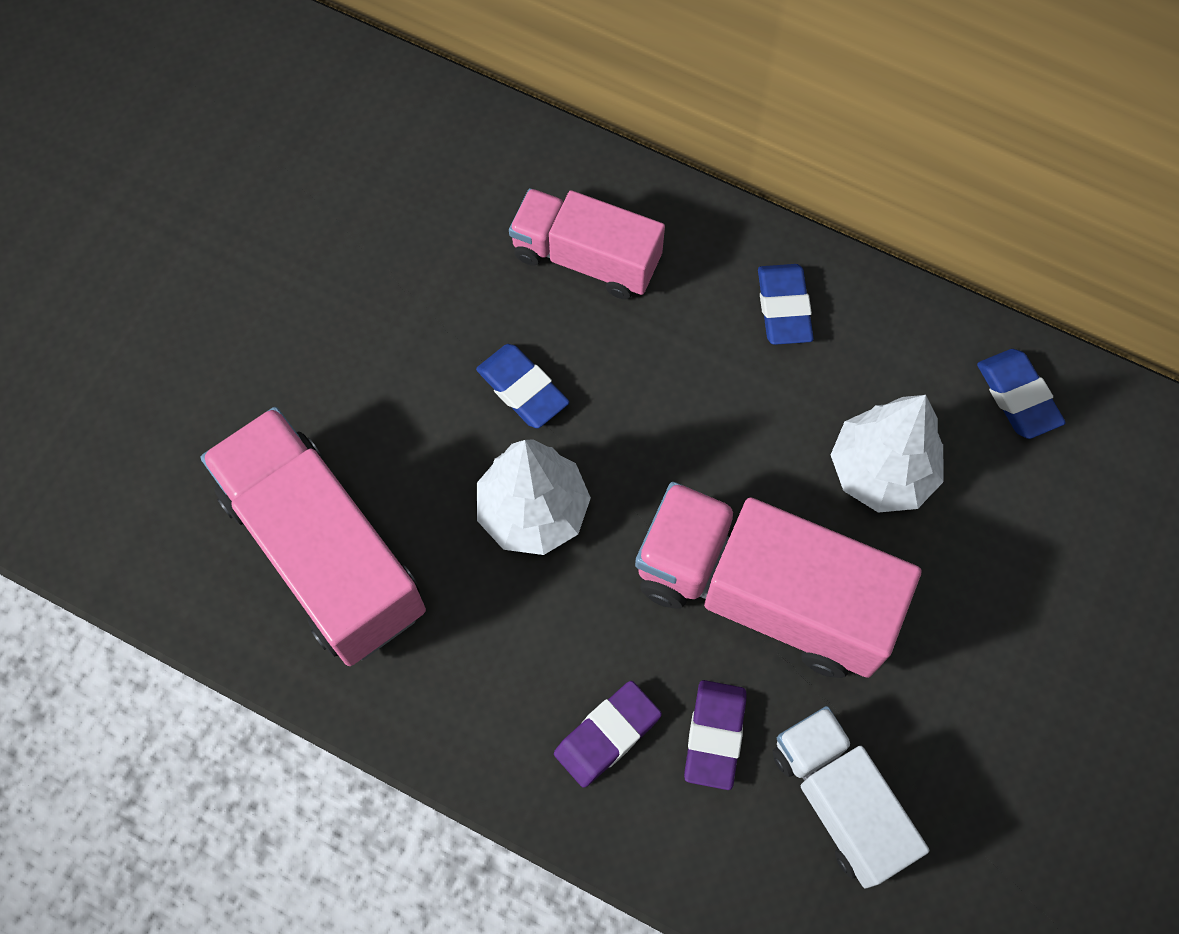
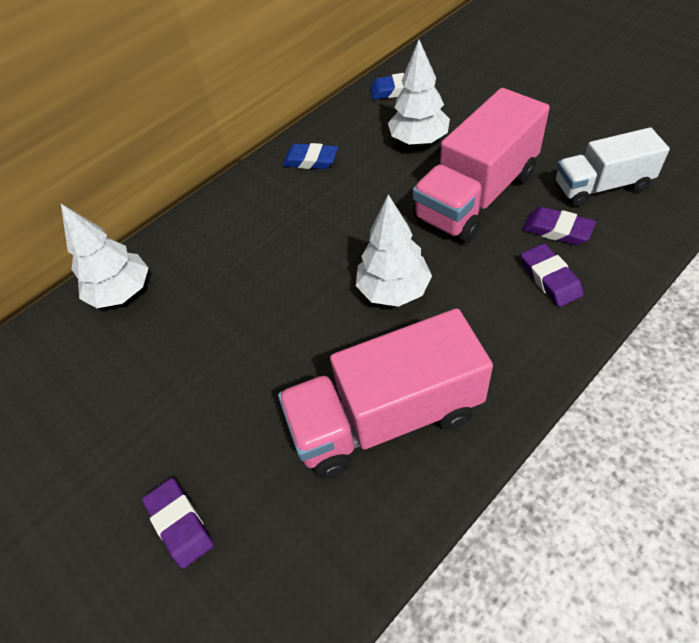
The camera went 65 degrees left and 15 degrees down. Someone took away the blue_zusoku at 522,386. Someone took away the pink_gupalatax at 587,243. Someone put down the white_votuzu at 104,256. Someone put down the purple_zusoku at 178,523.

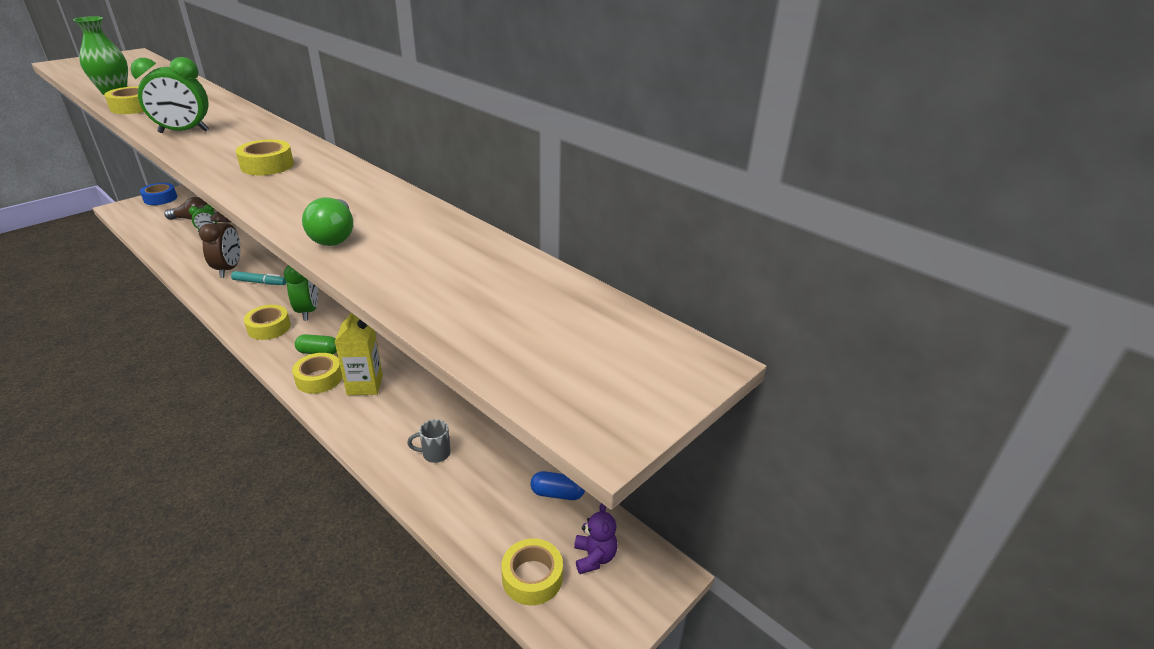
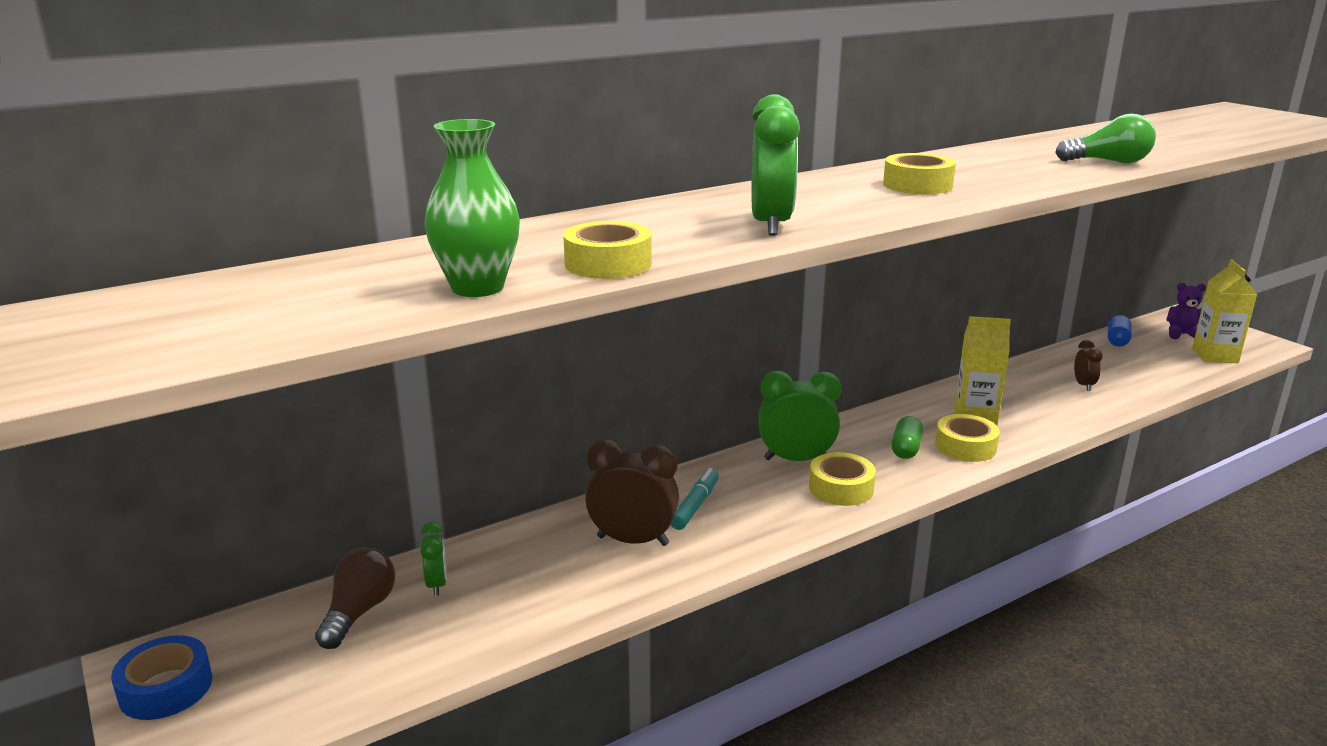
The camera went 75 degrees left and 10 degrees down. Someone swapped the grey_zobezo at 429,441 for the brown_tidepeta at 1088,365. Someone swapped the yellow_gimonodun at 532,571 for the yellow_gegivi at 1224,311.

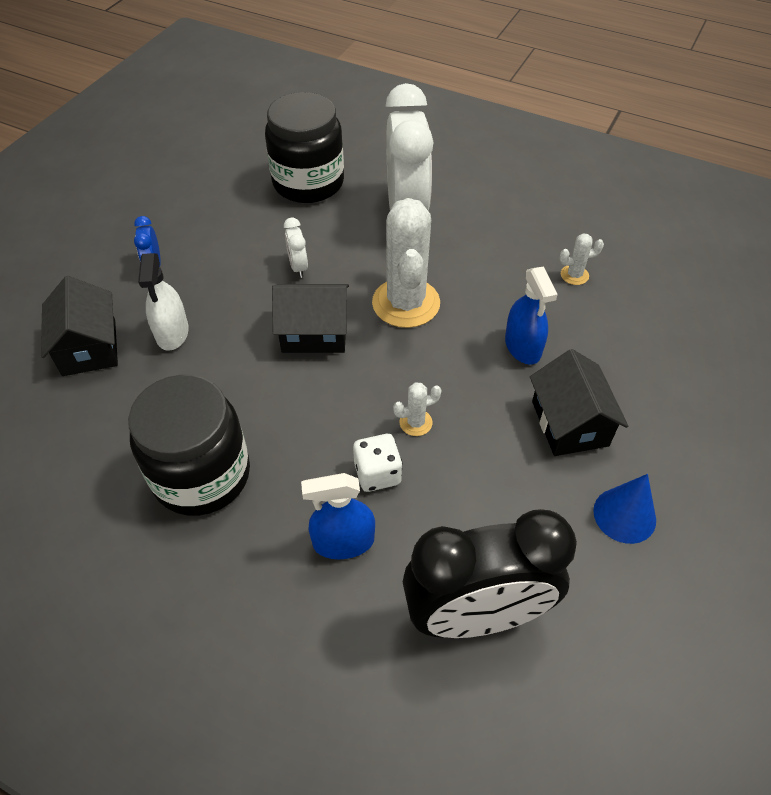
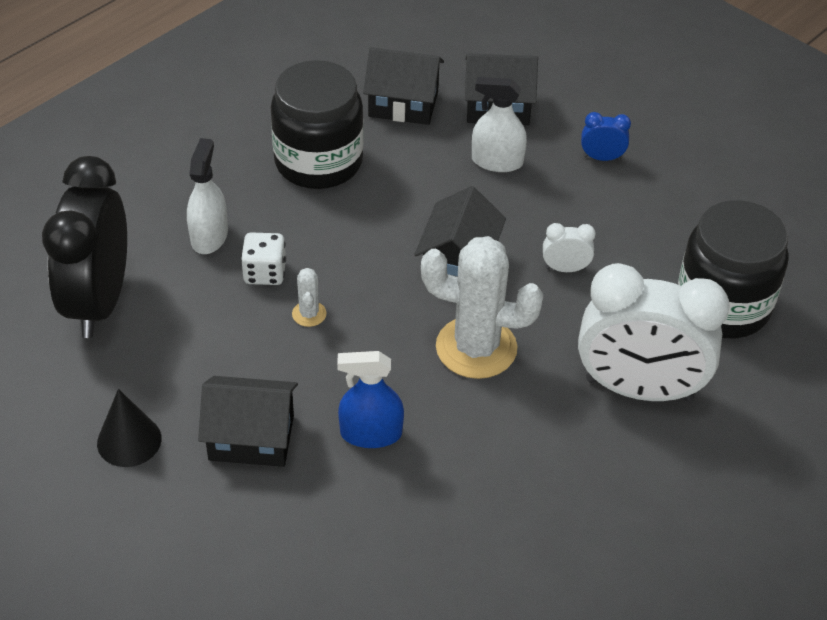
The camera went 105 degrees right and 5 degrees down. Someone took away the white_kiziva at 581,259. Someone put down the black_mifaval at 403,86. Someone repainted the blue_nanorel at 338,516, which became the white_nanorel at 207,196. Someone repainted the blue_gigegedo at 624,509, which became the black_gigegedo at 129,428.

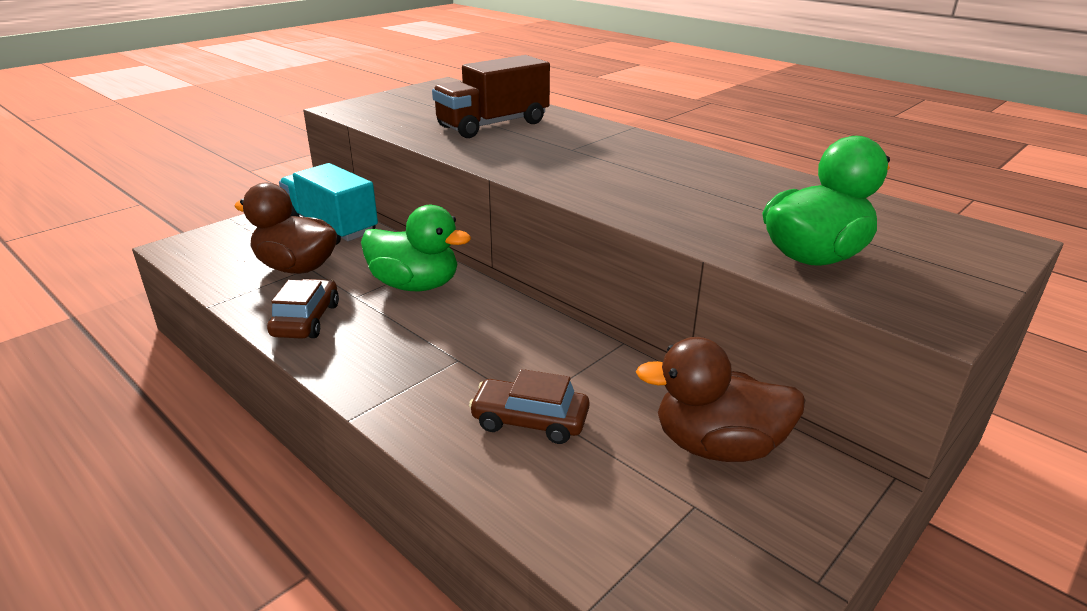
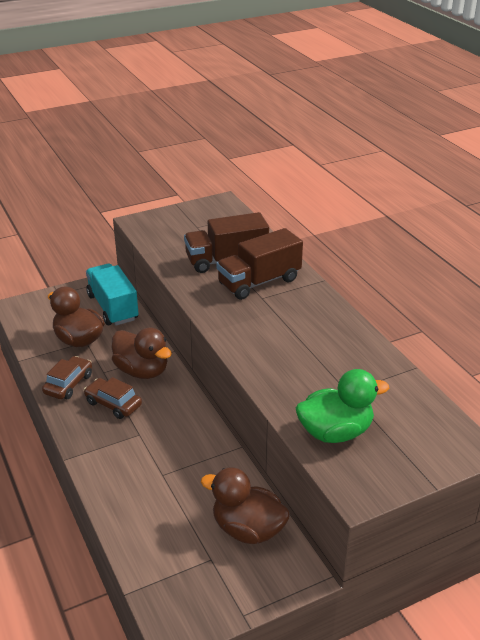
The camera went 20 degrees right and 5 degrees up. Someone put down the brown_gupalatax at 259,264. Someone carried the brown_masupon from 529,406 to 113,398. Someone repainted the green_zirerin at 416,248, which became the brown_zirerin at 141,353.

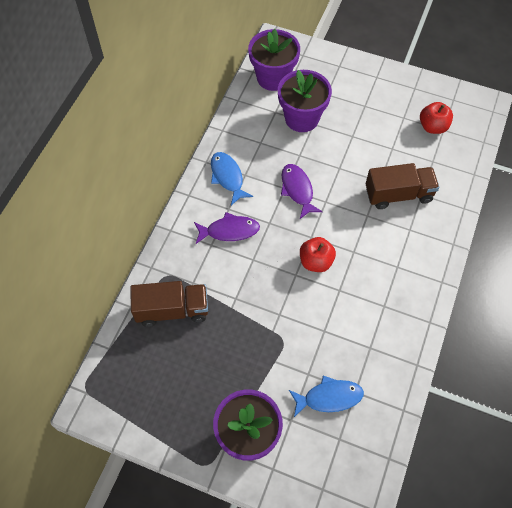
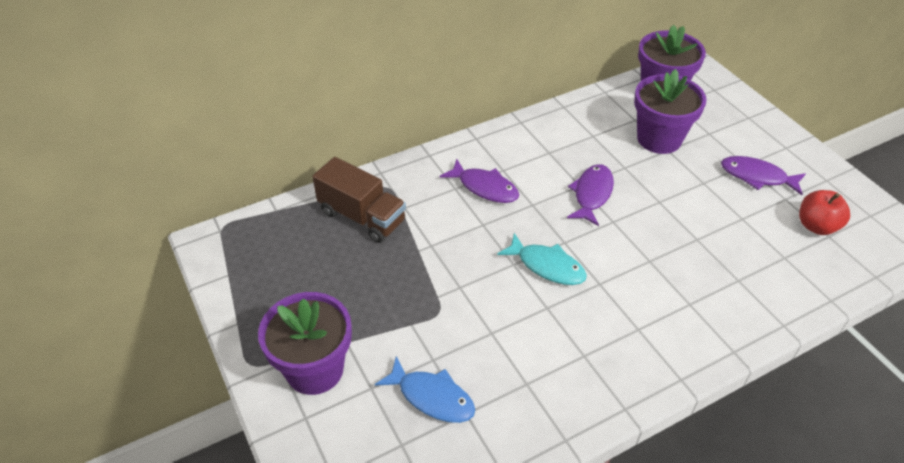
The camera went 40 degrees right and 15 degrees down. Someone took away the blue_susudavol at 232,178. Someone took away the brown_gupalatax at 402,186. Someone put down the purple_susudavol at 763,175. Someone swapped the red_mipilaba at 318,254 for the turquoise_susudavol at 542,259.

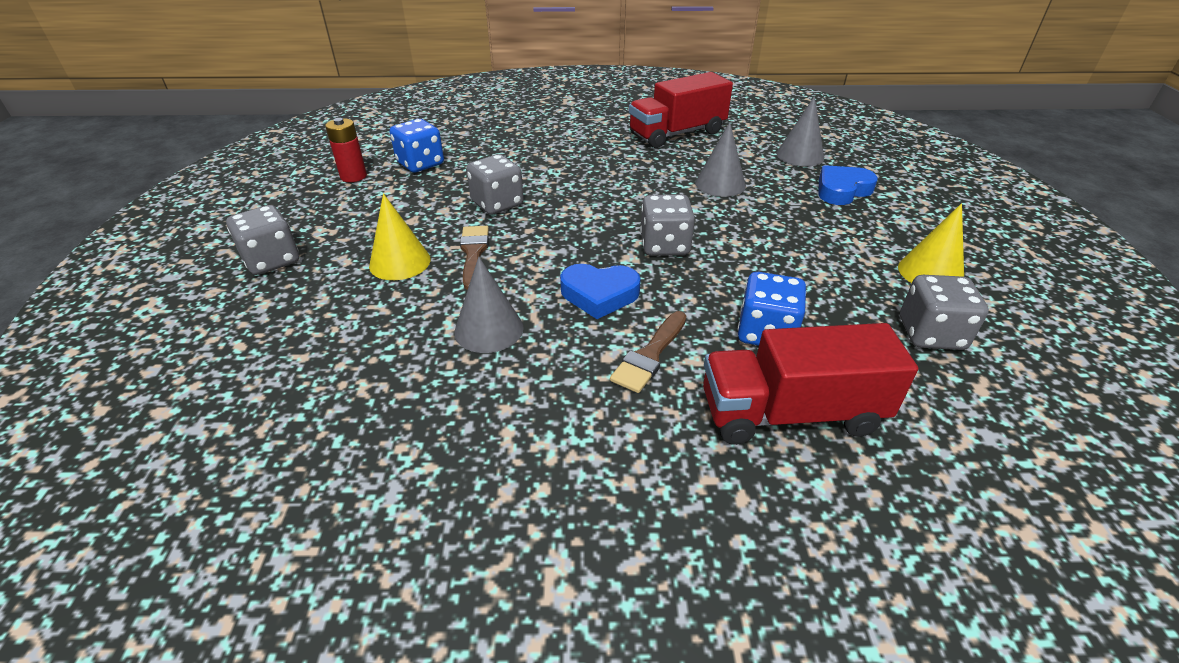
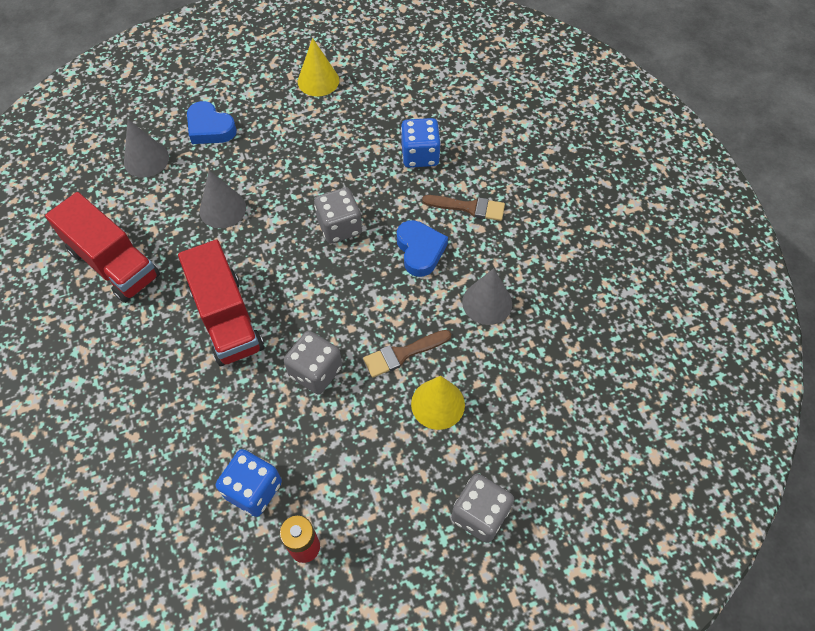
The camera went 110 degrees left and 20 degrees up. Someone took away the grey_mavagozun at 944,312. Someone carried the red_gupalatax from 810,384 to 221,303.

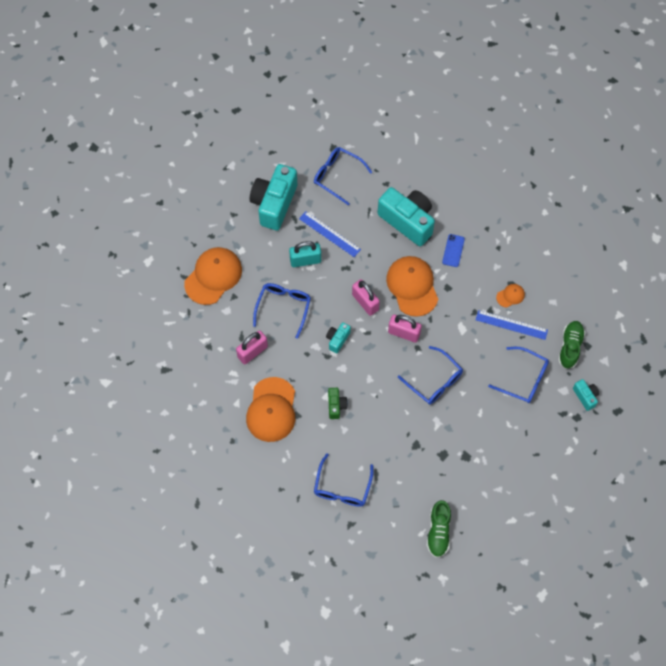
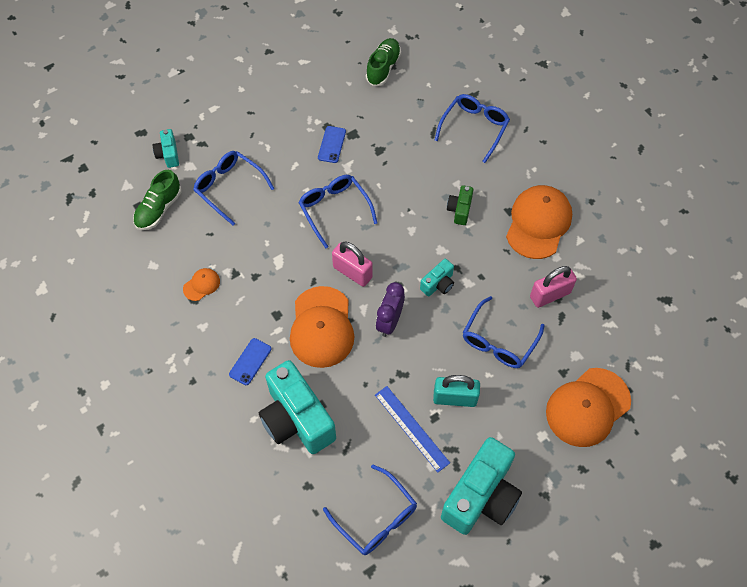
The camera went 165 degrees left and 5 degrees down. Someone took away the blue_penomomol at 512,325. Someone put down the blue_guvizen at 332,144. Someone swapped the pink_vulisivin at 366,297 for the purple_tidepeta at 390,309. Someone rotated the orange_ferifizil at 510,295 by 150 degrees clockwise.

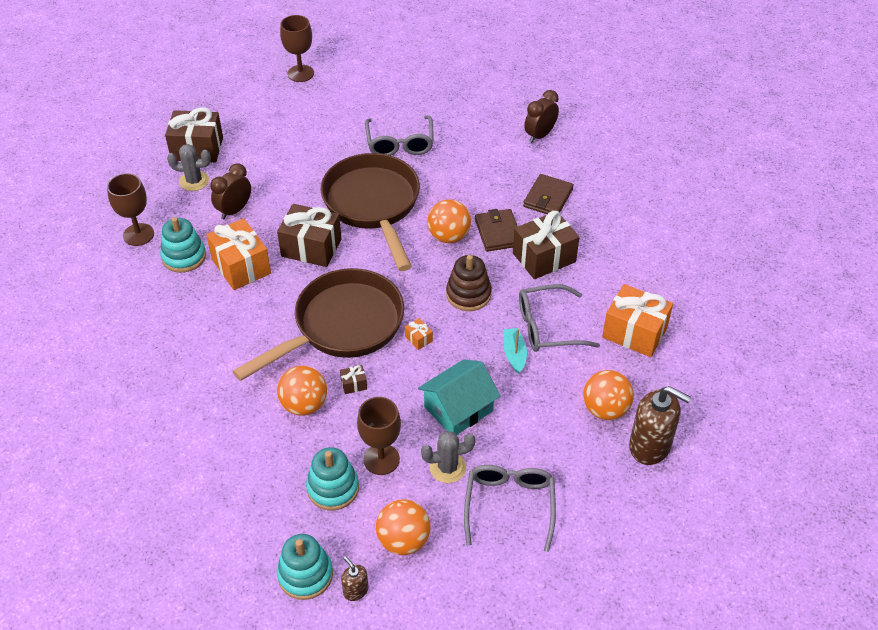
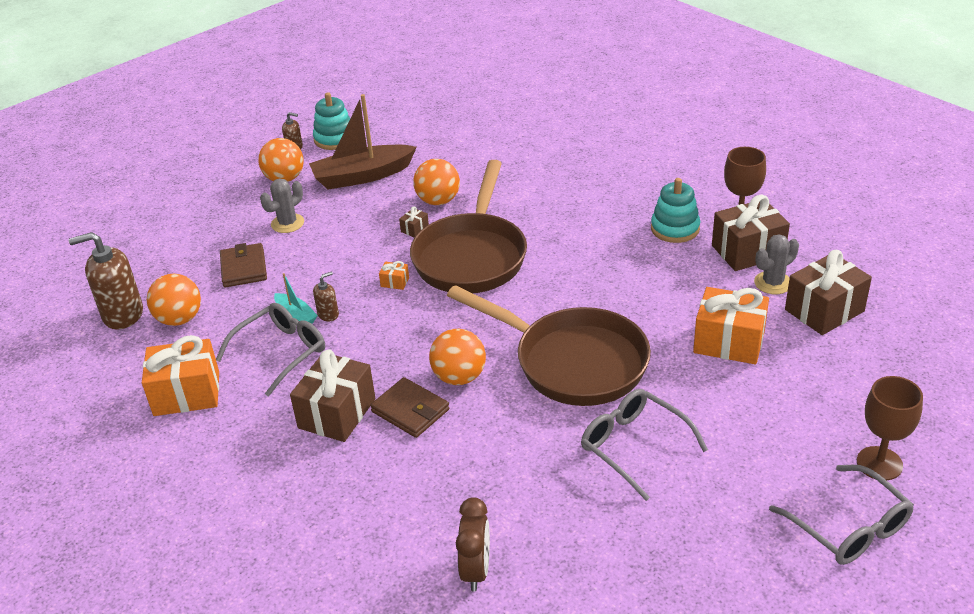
The camera went 145 degrees right and 10 degrees down. Someone took away the brown_tidepeta at 230,191. Someone took away the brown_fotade at 379,436. Someone took away the turquoise_mifaval at 459,397. Someone took away the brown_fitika at 469,283. Someone put down the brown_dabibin at 326,296. Someone carried the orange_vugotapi from 238,254 to 731,325. Someone carried the brown_vugotapi from 309,235 to 751,233. Someone carried the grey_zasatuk from 510,508 to 841,515. Someone carried the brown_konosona from 548,194 to 243,265. Someone swapped the turquoise_fitika at 332,478 for the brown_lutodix at 363,141.

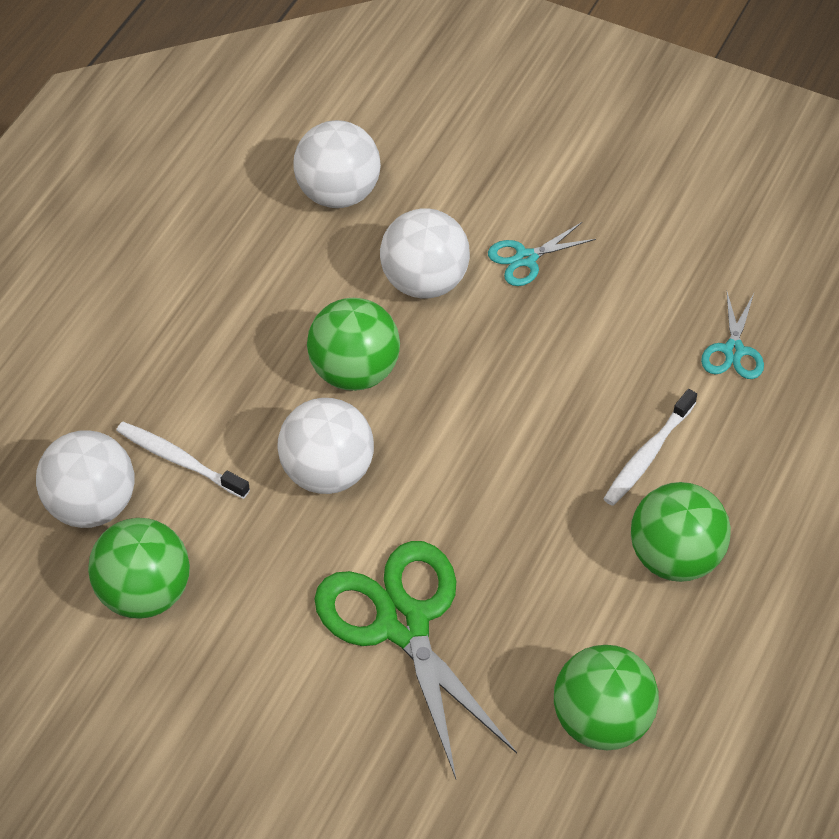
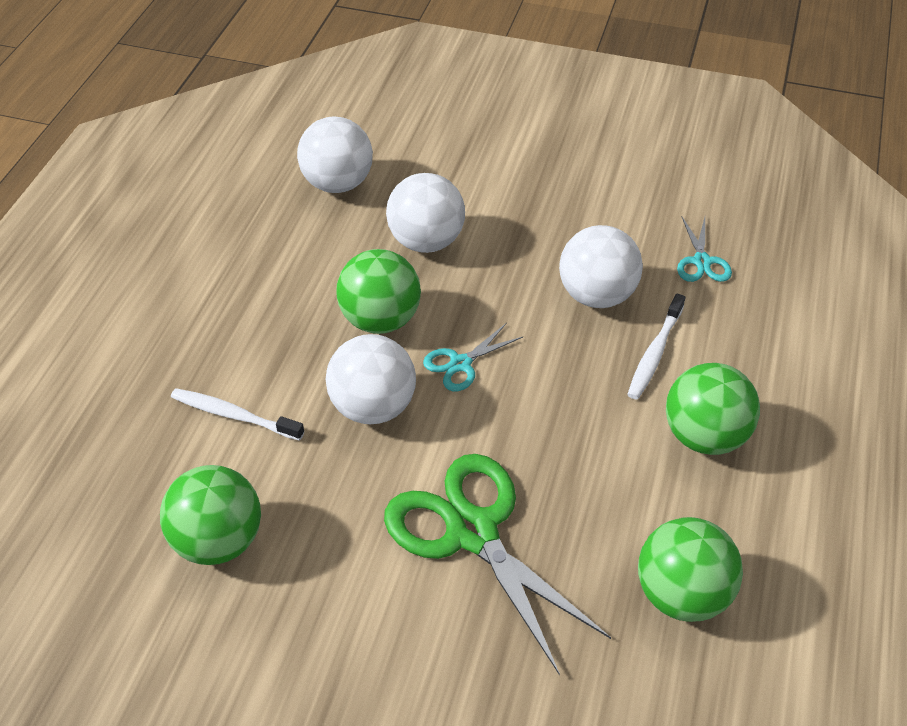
The camera went 10 degrees left and 5 degrees down. Someone carried the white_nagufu from 85,479 to 601,266. Someone carried the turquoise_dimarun from 542,254 to 473,357.

